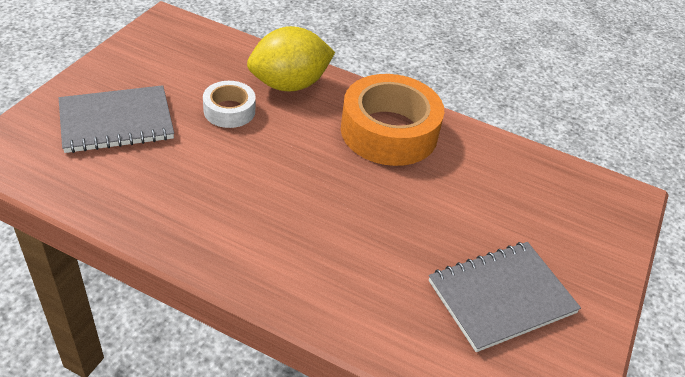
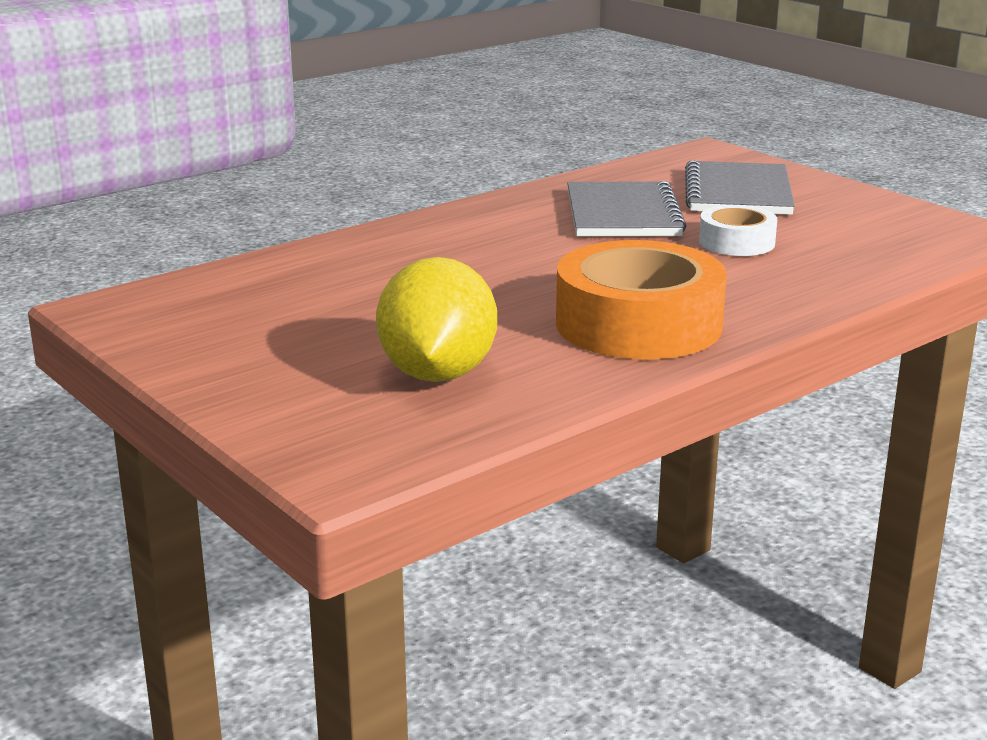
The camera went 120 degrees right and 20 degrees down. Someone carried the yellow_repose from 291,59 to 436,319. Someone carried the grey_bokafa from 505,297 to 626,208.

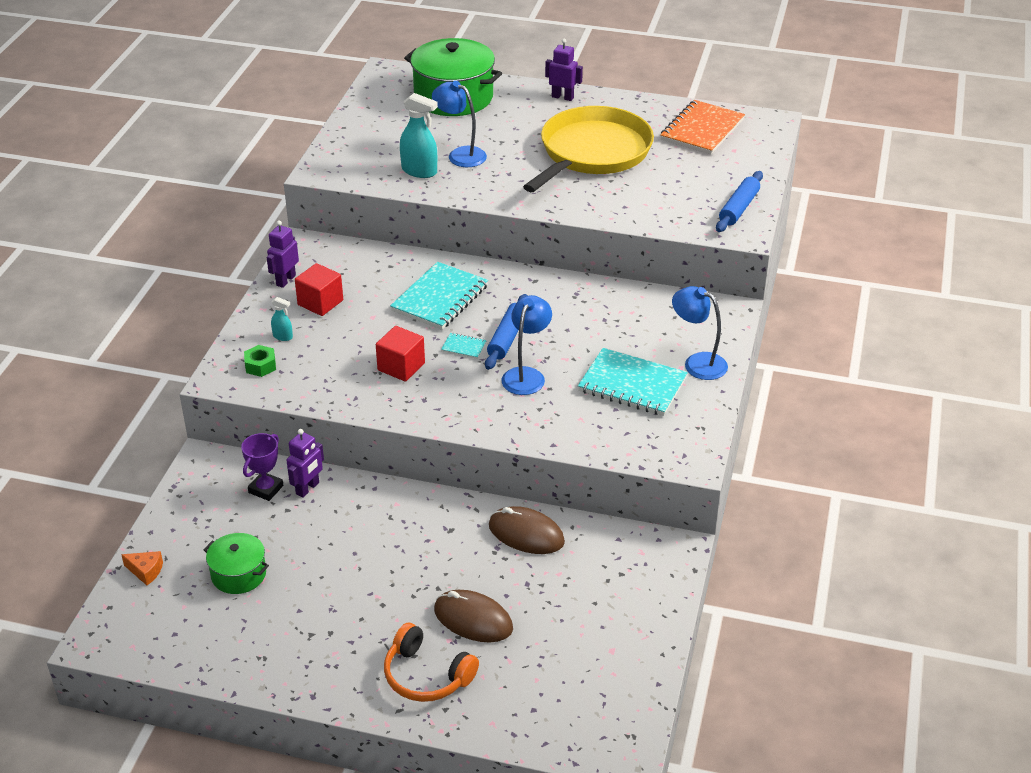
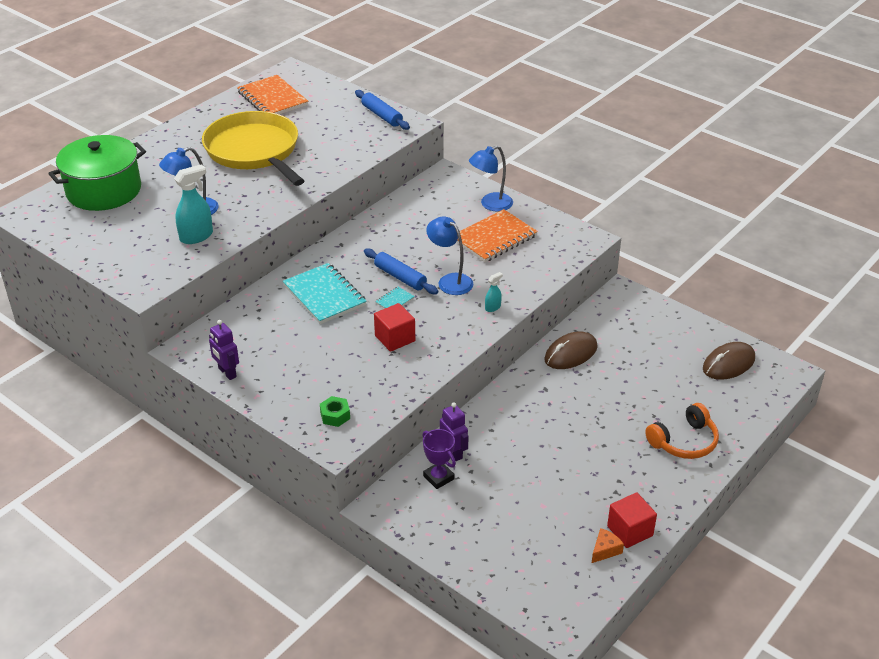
The camera went 65 degrees left and 0 degrees up. Someone took away the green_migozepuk at 236,563. Someone took away the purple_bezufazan at 564,70. Someone carried the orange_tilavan from 142,568 to 608,545. Someone carried the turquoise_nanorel from 282,319 to 494,292. Someone carried the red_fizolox from 319,289 to 632,520. Someone carried the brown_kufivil from 473,616 to 729,361. Someone repainted the turquoise_bokafa at 633,382, which became the orange_bokafa at 497,235.

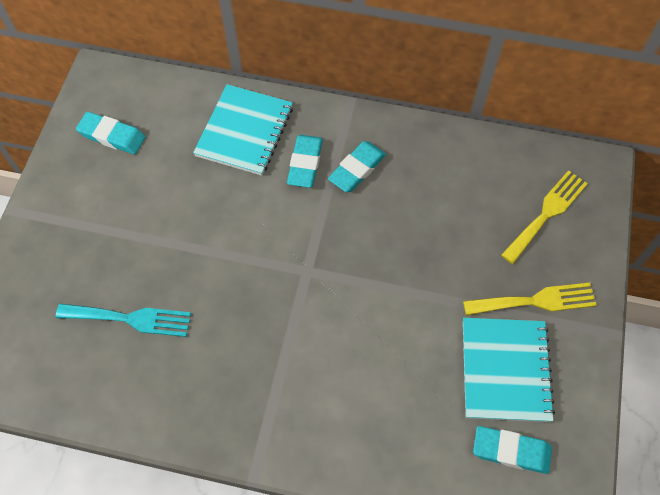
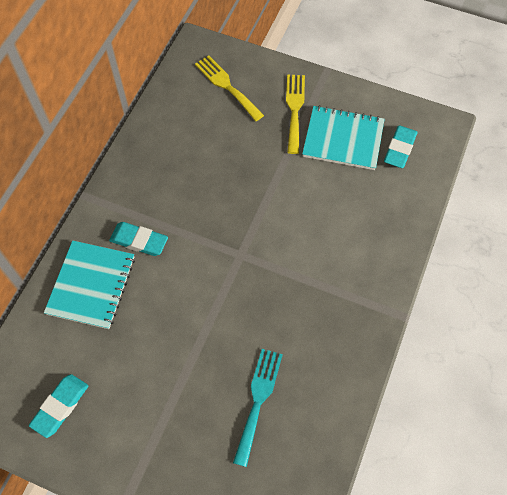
The camera went 80 degrees left and 0 degrees up. Someone took away the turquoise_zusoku at 357,166. Someone rotated the turquoise_bokafa at 243,130 by 75 degrees clockwise.

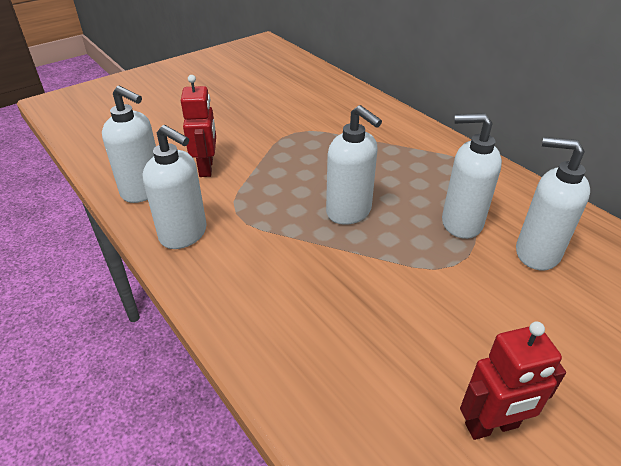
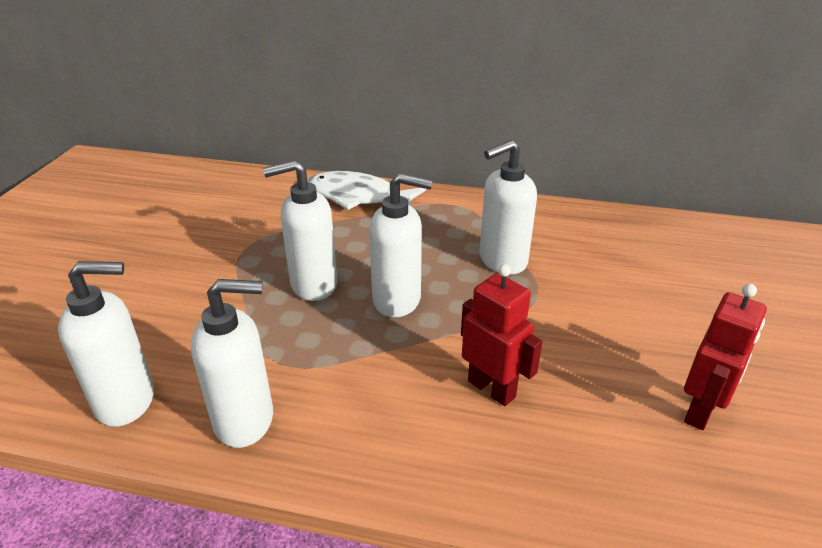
The camera went 40 degrees left and 5 degrees down. Someone put down the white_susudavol at 366,190. Someone carried the red_bezufazan from 198,126 to 502,335. Someone carried the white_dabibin from 553,204 to 300,230.

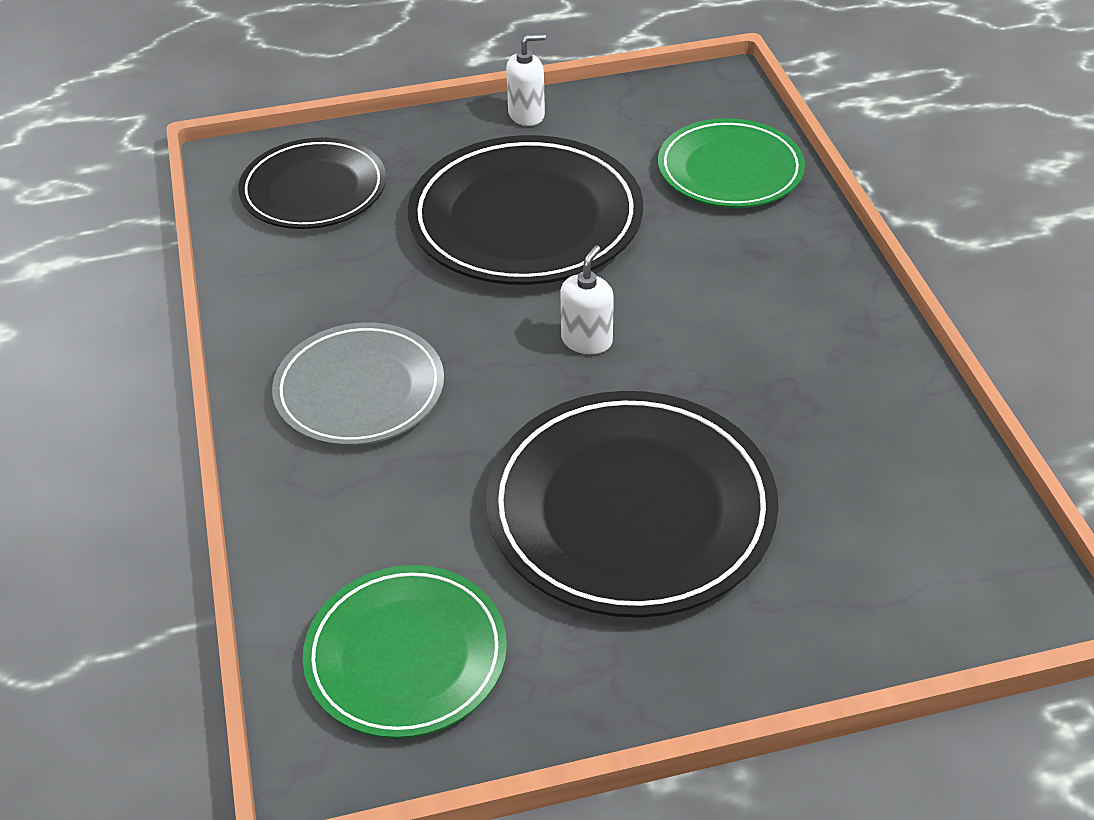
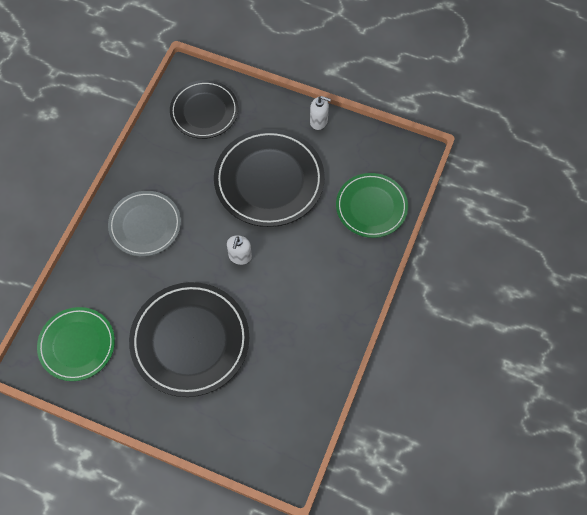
The camera went 35 degrees right and 20 degrees up. Someone rotated the white_dabibin at 587,300 by 135 degrees clockwise.

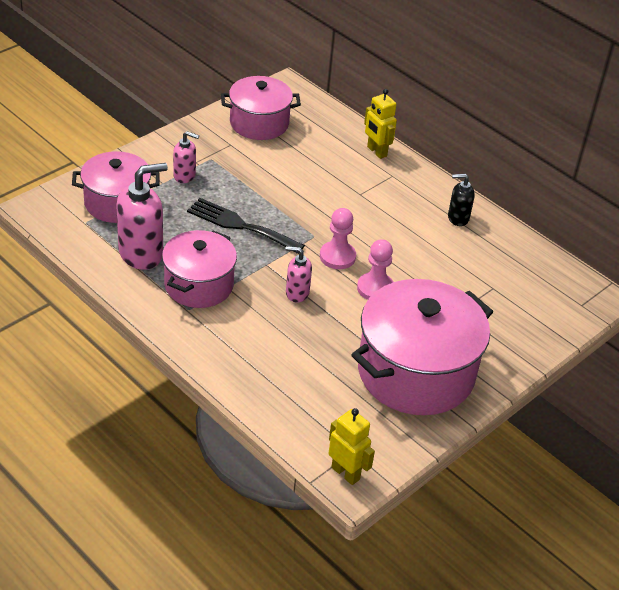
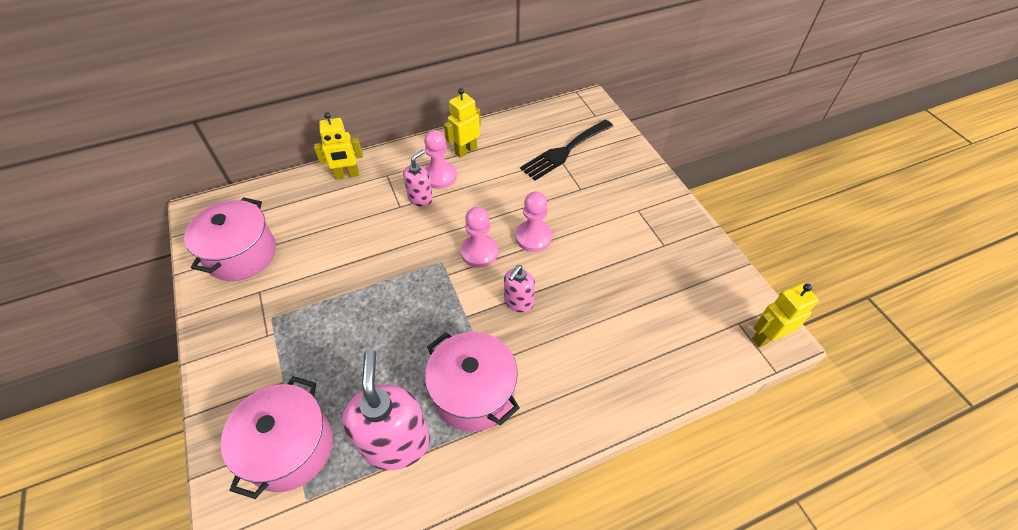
The camera went 65 degrees left and 10 degrees up. Someone took away the pink_migozepuk at 422,347. Someone put down the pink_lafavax at 440,159. Someone carried the pink_dabibin from 186,157 to 418,178. Someone carried the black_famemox from 246,226 to 566,150. Someone swapped the black_dabibin at 461,200 for the yellow_bezufazan at 462,123.

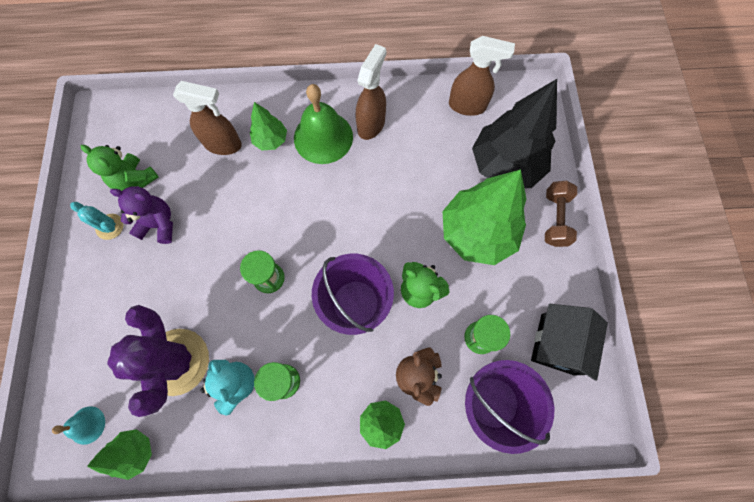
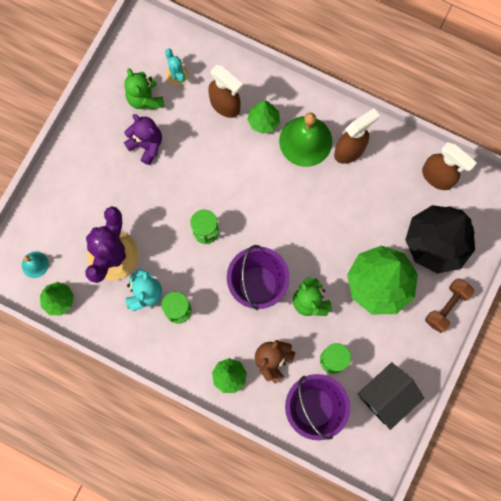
The camera went 30 degrees right and 5 degrees up. Someone carried the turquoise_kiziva from 97,221 to 177,66.

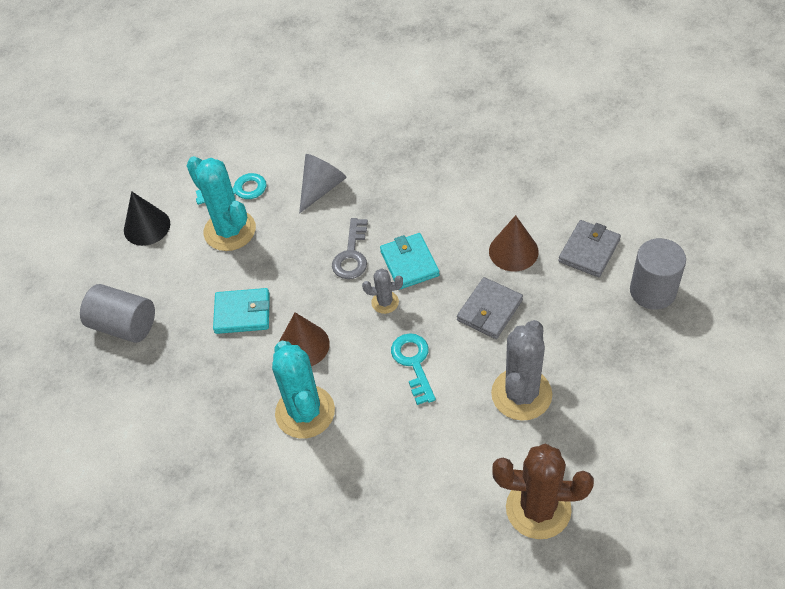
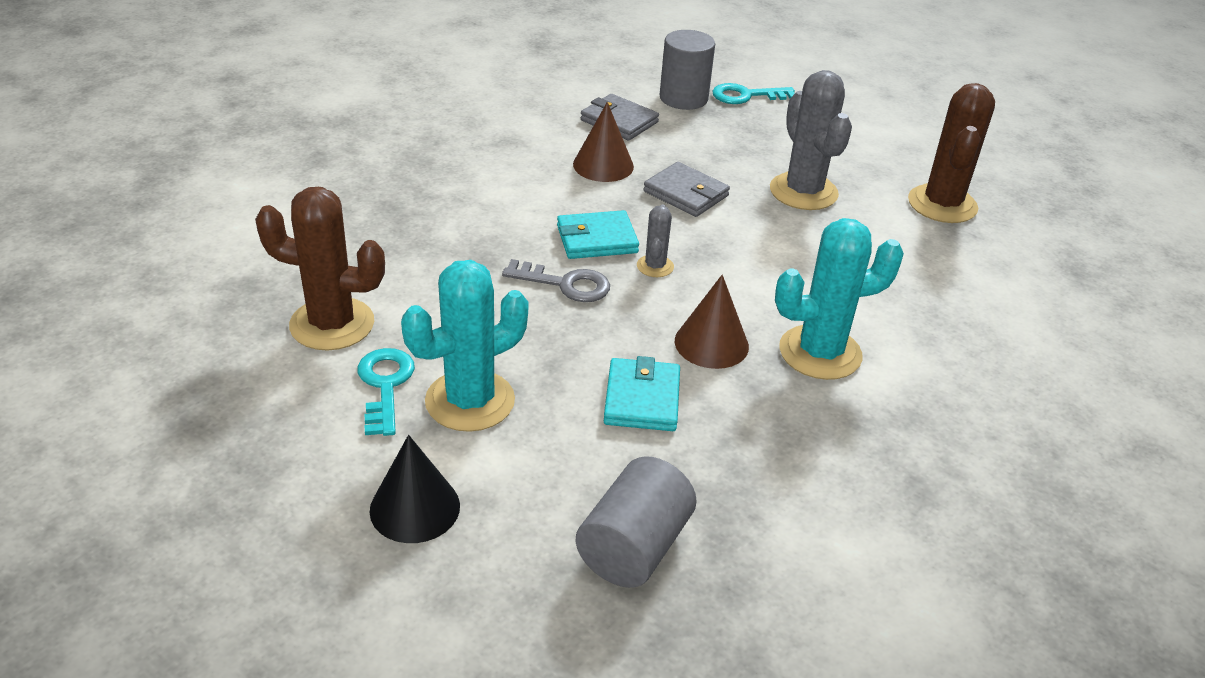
The camera went 90 degrees left and 15 degrees down. Someone took away the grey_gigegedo at 323,184. Someone put down the brown_kiziva at 320,268. Someone carried the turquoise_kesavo from 413,369 to 753,93. Someone rotated the grey_kiziva at 521,370 by 45 degrees clockwise.

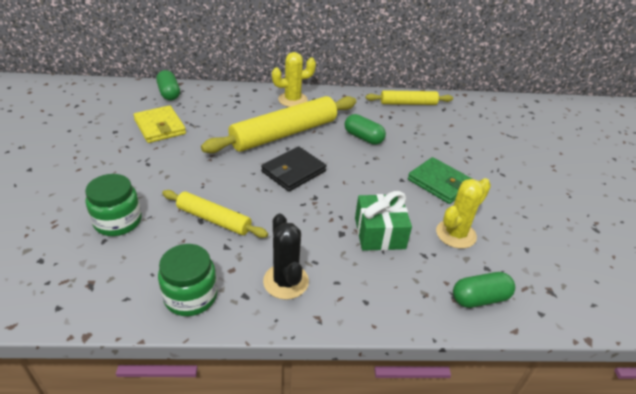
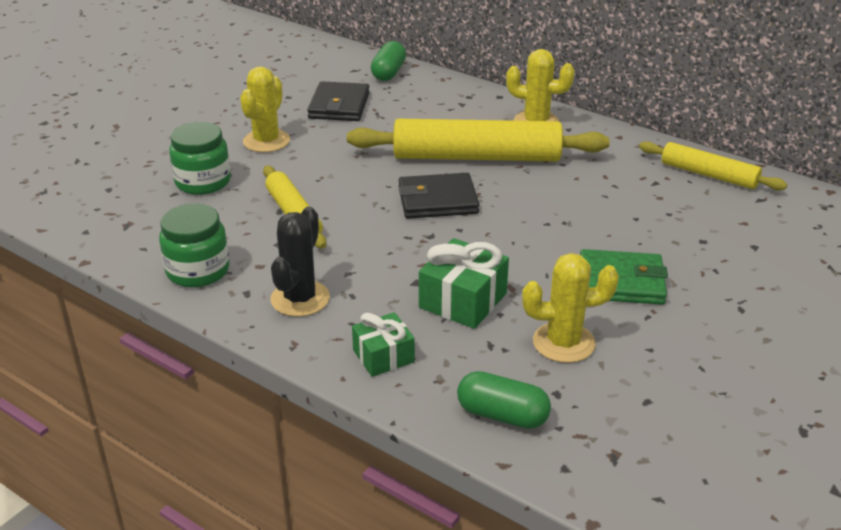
The camera went 40 degrees right and 5 degrees down. Someone took away the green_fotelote at 365,129. Someone put down the yellow_kiziva at 265,109. Someone put down the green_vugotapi at 383,344. Someone repainted the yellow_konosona at 159,124, which became the black_konosona at 338,101. Someone rotated the green_konosona at 440,180 by 75 degrees counterclockwise.

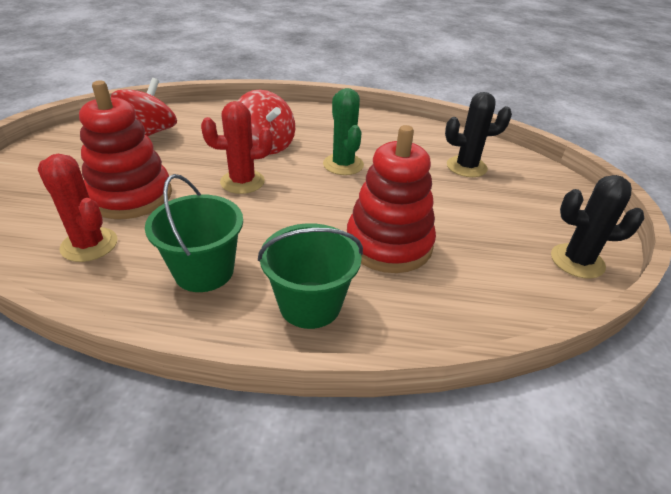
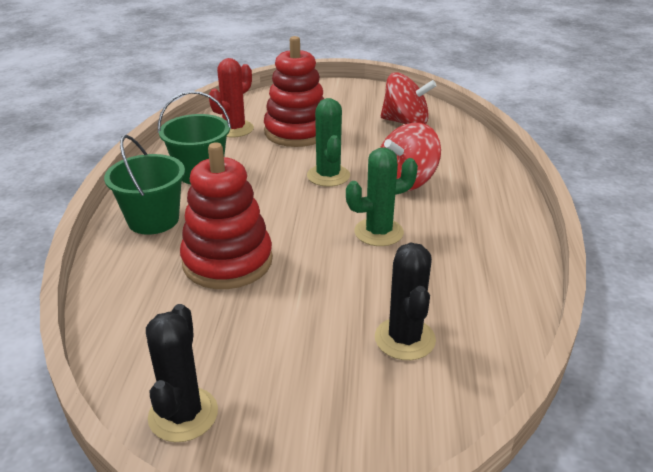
The camera went 90 degrees right and 5 degrees down. Someone repainted the red_kiziva at 237,147, which became the green_kiziva at 328,142.

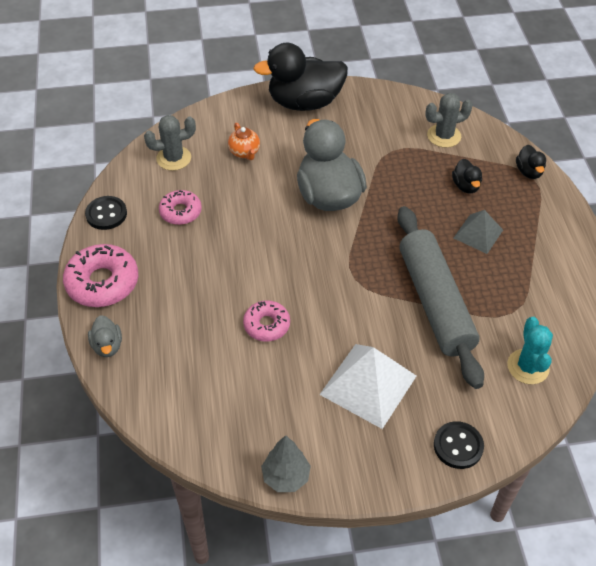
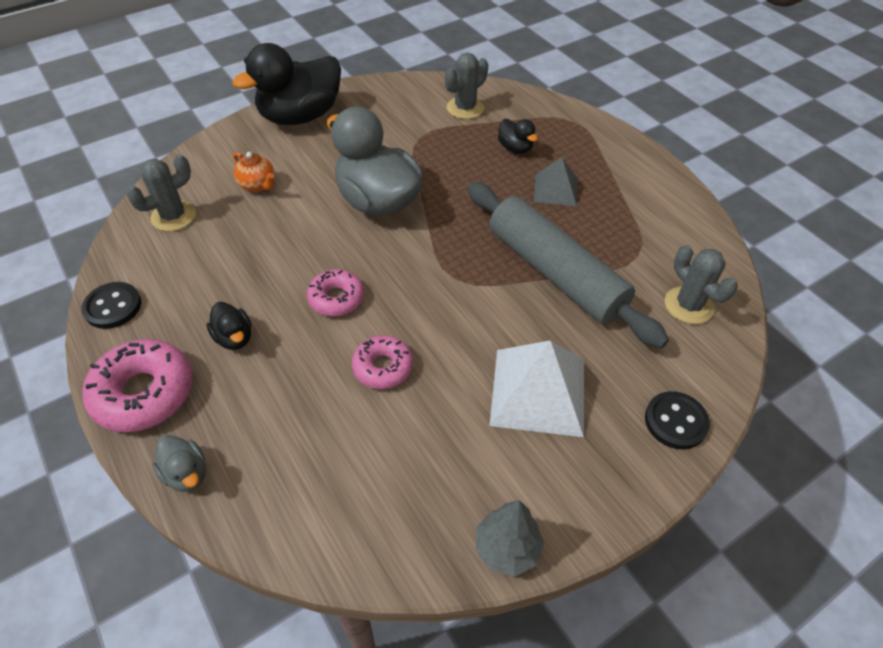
The camera went 25 degrees left and 0 degrees up. Someone carried the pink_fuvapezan from 180,207 to 335,292. Someone carried the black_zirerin from 531,162 to 229,326. Someone repainted the turquoise_kiziva at 530,350, which became the grey_kiziva at 701,284.

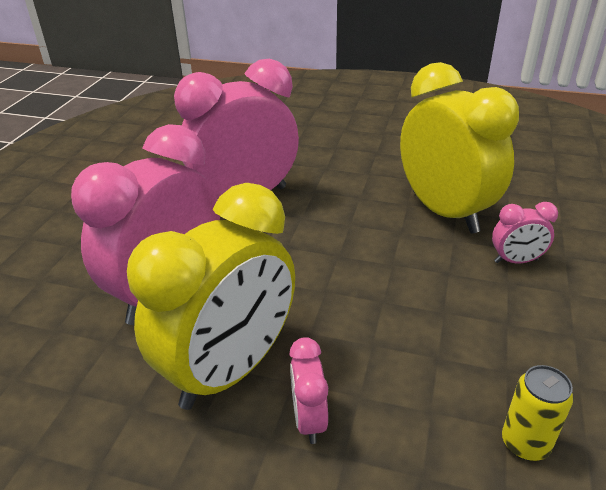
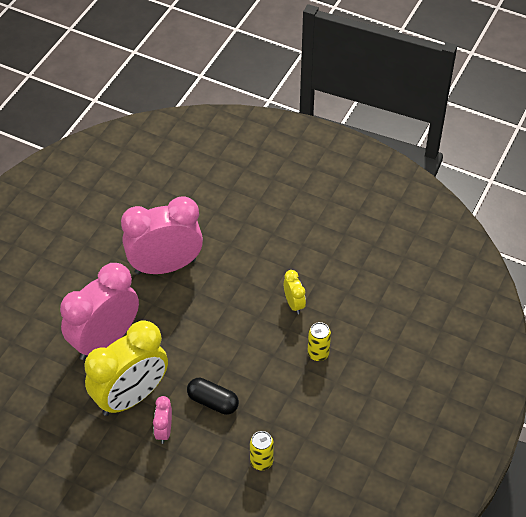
The camera went 10 degrees right and 15 degrees up. Someone put down the black_fotelote at 213,396. Someone swapped the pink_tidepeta at 525,232 for the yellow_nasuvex at 319,341. Someone scaled the yellow_tidepeta at 459,148 by 0.43.

